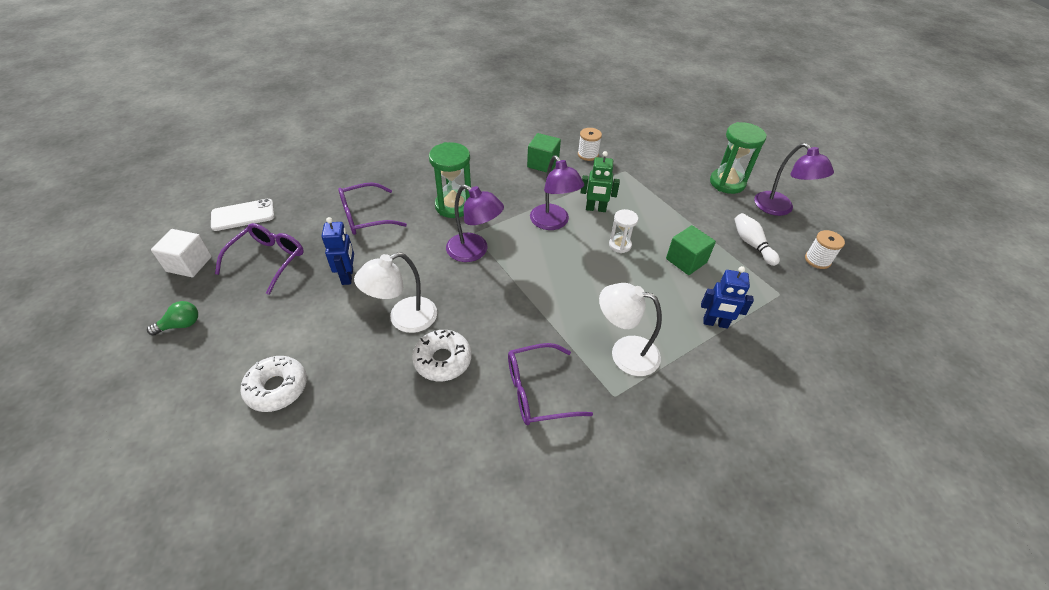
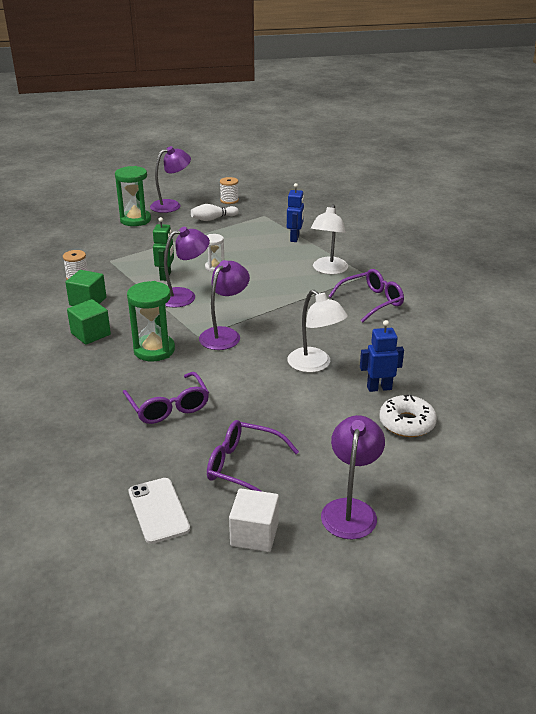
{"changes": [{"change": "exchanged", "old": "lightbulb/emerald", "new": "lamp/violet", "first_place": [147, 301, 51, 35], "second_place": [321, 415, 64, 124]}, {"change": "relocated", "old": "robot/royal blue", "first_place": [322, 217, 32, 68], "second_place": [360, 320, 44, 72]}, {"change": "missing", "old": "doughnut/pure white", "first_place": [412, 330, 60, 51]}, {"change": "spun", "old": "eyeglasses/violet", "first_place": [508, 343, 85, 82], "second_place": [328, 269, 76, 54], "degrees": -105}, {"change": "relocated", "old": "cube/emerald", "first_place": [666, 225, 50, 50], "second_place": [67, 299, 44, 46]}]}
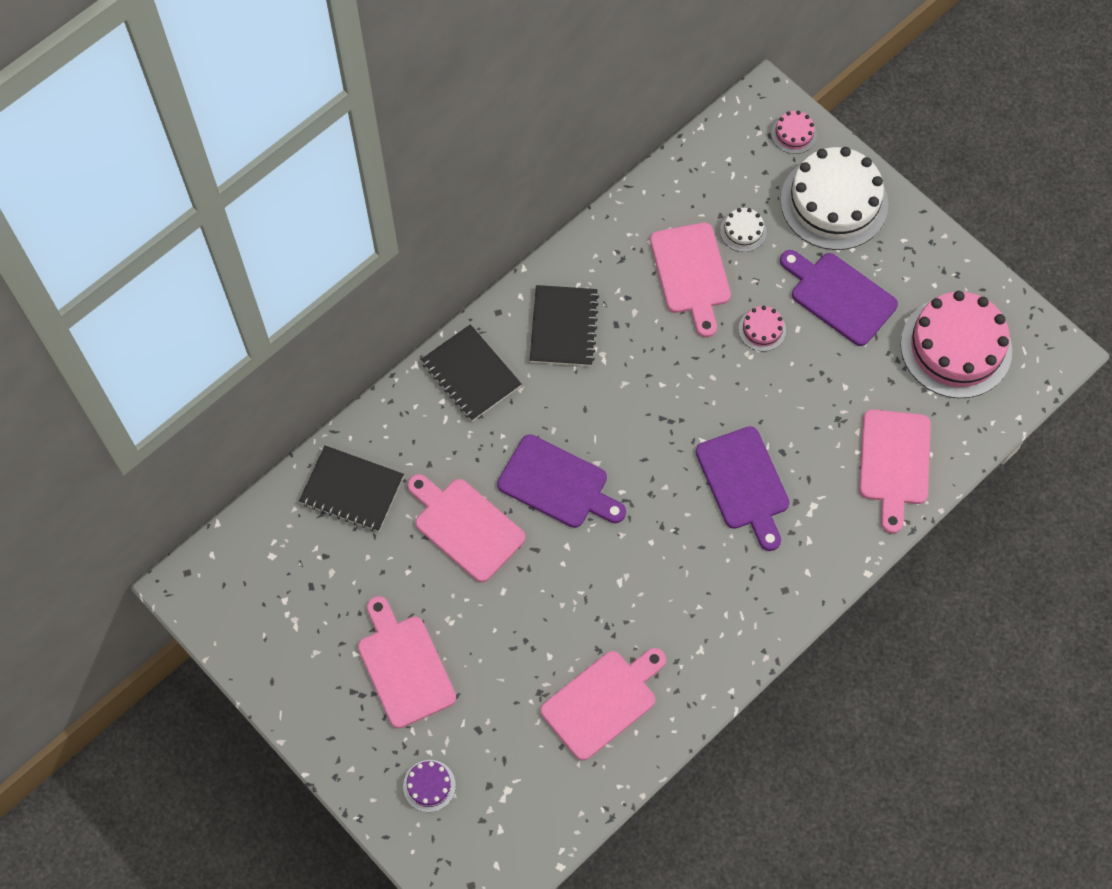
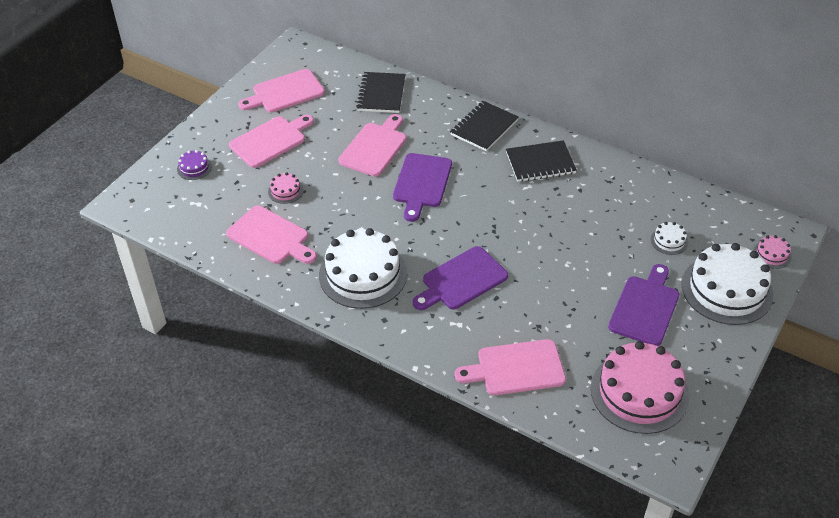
{"changes": [{"change": "relocated", "old": "bread board/rose-pink", "first_place": [650, 223, 81, 114], "second_place": [238, 69, 87, 43]}, {"change": "relocated", "old": "layer cake/rose-pink", "first_place": [738, 306, 48, 45], "second_place": [268, 173, 35, 31]}, {"change": "appeared", "new": "layer cake/pure white", "second_place": [319, 228, 88, 81]}]}
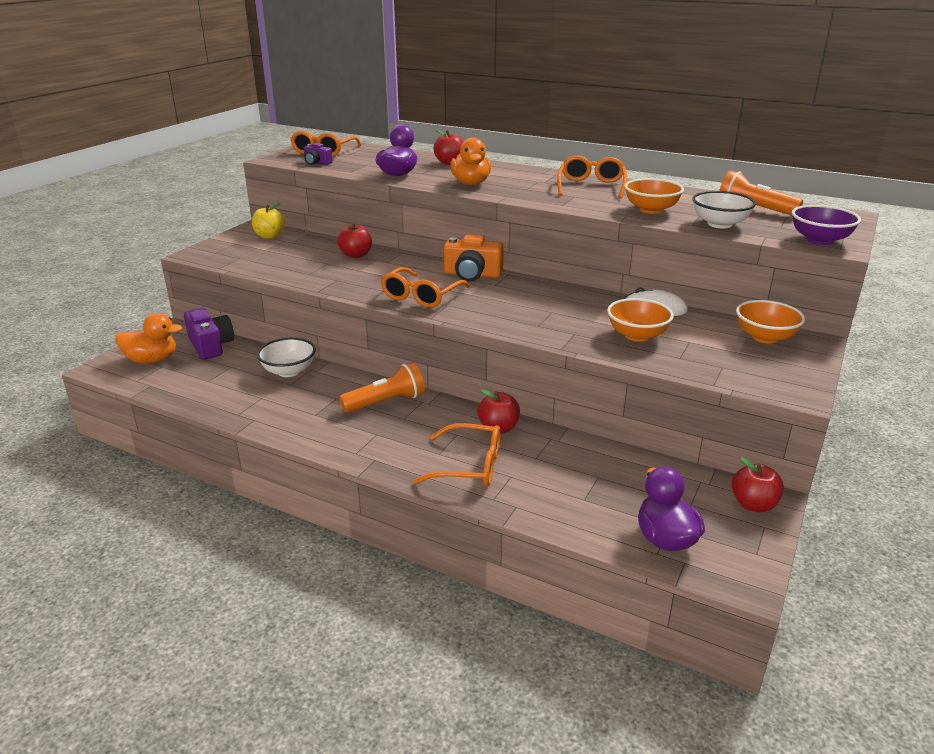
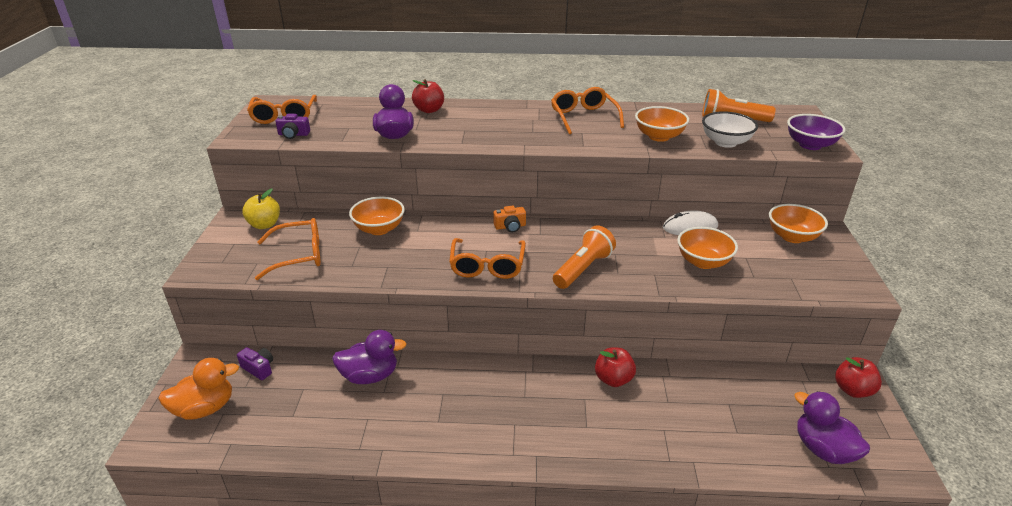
{"changes": [{"change": "size", "old": "compact camera/violet", "first_place": [184, 308, 50, 52], "second_place": [237, 347, 36, 33], "factor": 0.56}, {"change": "exchanged", "old": "bowl/pure white", "new": "duck/violet", "first_place": [257, 338, 59, 39], "second_place": [332, 330, 74, 54]}, {"change": "exchanged", "old": "toy apple/red", "new": "bowl/orange", "first_place": [337, 223, 35, 35], "second_place": [349, 197, 56, 38]}, {"change": "relocated", "old": "pocket torch/orange", "first_place": [339, 362, 86, 51], "second_place": [553, 225, 63, 64]}, {"change": "relocated", "old": "eyeglasses/orange", "first_place": [413, 423, 87, 63], "second_place": [255, 218, 66, 62]}, {"change": "size", "old": "compact camera/orange", "first_place": [444, 234, 60, 48], "second_place": [493, 206, 33, 26], "factor": 0.56}, {"change": "missing", "old": "duck/orange", "first_place": [450, 138, 41, 47]}]}
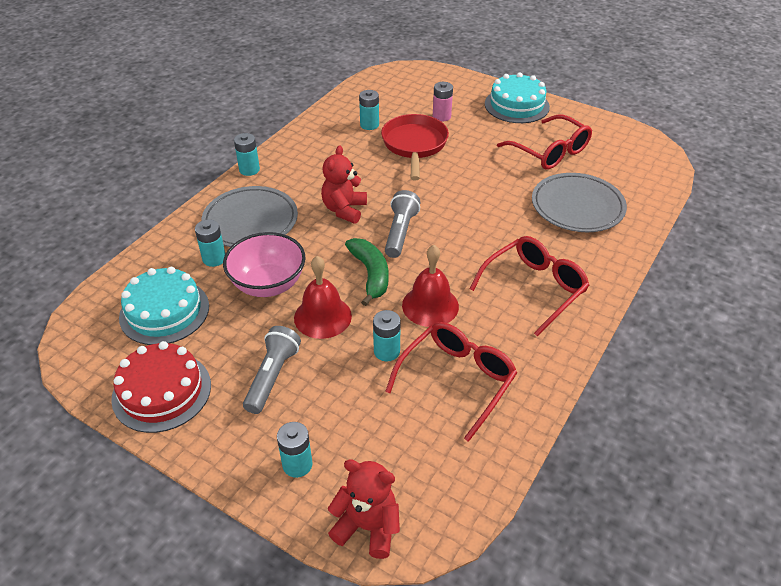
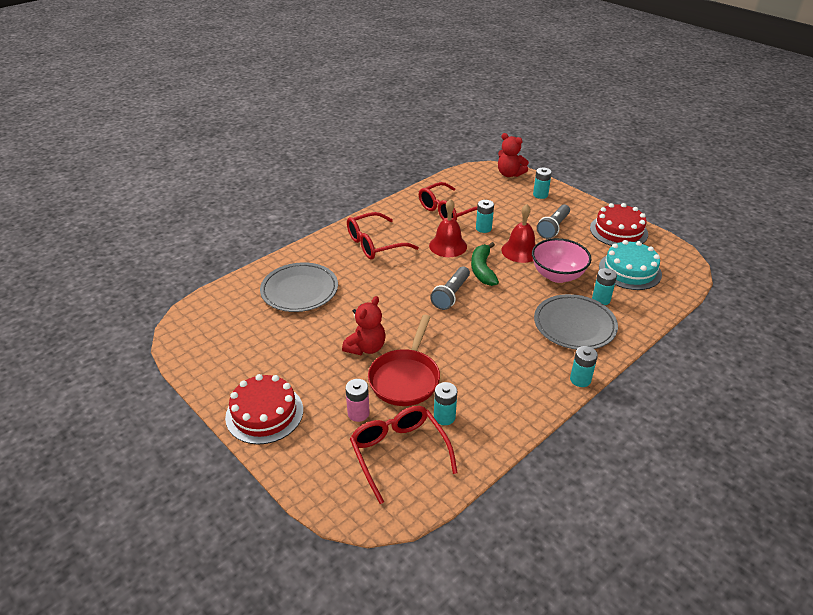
{"changes": [{"change": "relocated", "old": "teddy bear/red", "first_place": [321, 145, 46, 79], "second_place": [342, 296, 44, 59]}, {"change": "colour", "old": "layer cake/aqua", "new": "layer cake/red", "first_place": [485, 72, 65, 51], "second_place": [225, 374, 78, 70]}, {"change": "relocated", "old": "eyeglasses/red", "first_place": [497, 115, 95, 55], "second_place": [350, 406, 108, 98]}]}
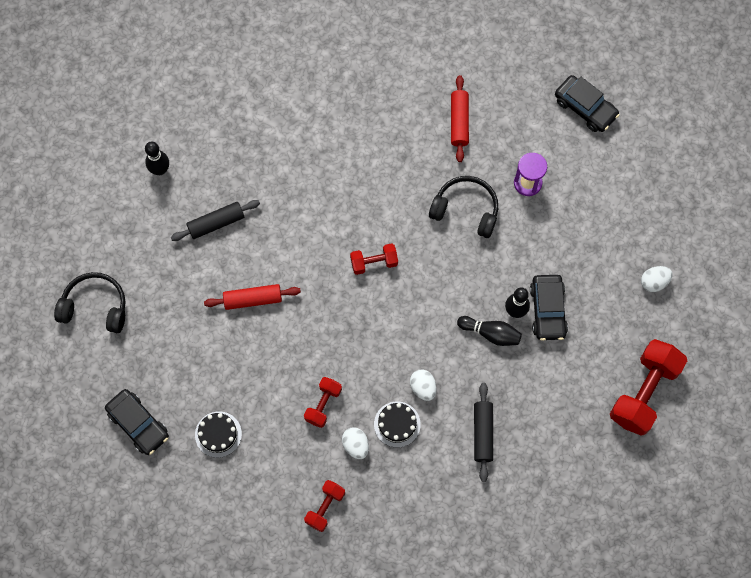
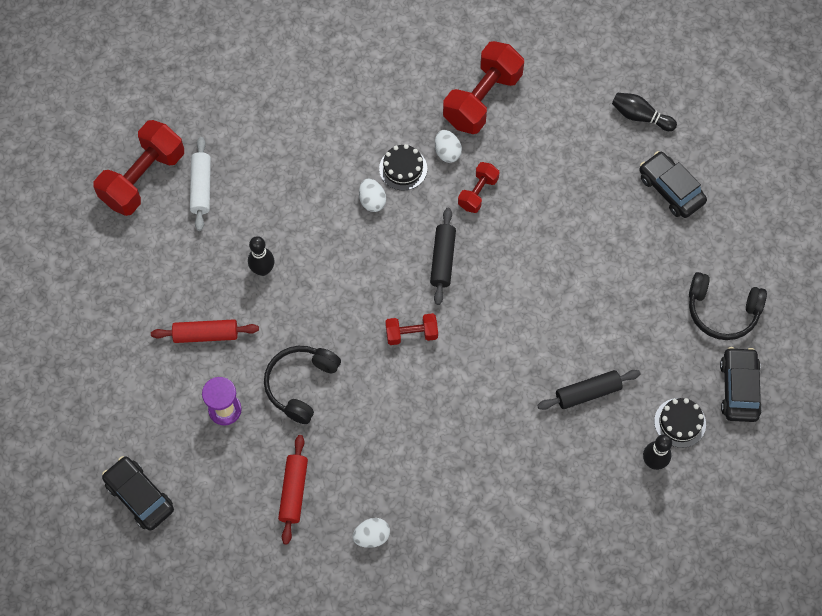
{"changes": [{"change": "relocated", "old": "layer cake/jet-black", "first_place": [195, 411, 47, 47], "second_place": [654, 398, 52, 50]}, {"change": "relocated", "old": "rolling pin/red", "first_place": [204, 284, 97, 26], "second_place": [151, 319, 108, 24]}, {"change": "size", "old": "dumbbell/red", "first_place": [304, 480, 41, 52], "second_place": [443, 41, 81, 93], "factor": 1.9}, {"change": "spun", "old": "headset/jet-black", "first_place": [429, 176, 69, 62], "second_place": [264, 346, 77, 78], "degrees": 90}, {"change": "relocated", "old": "tenpin/jet-black", "first_place": [457, 316, 65, 30], "second_place": [612, 93, 65, 38]}, {"change": "relocated", "old": "rolling pin/jet-black", "first_place": [474, 383, 19, 99], "second_place": [430, 208, 26, 97]}, {"change": "relocated", "old": "car/jet-black", "first_place": [530, 275, 38, 66], "second_place": [720, 347, 42, 75]}, {"change": "relocated", "old": "toy egg/pure white", "first_place": [641, 266, 32, 26], "second_place": [352, 518, 38, 30]}, {"change": "appeared", "new": "rolling pin/pure white", "second_place": [190, 137, 21, 94]}]}
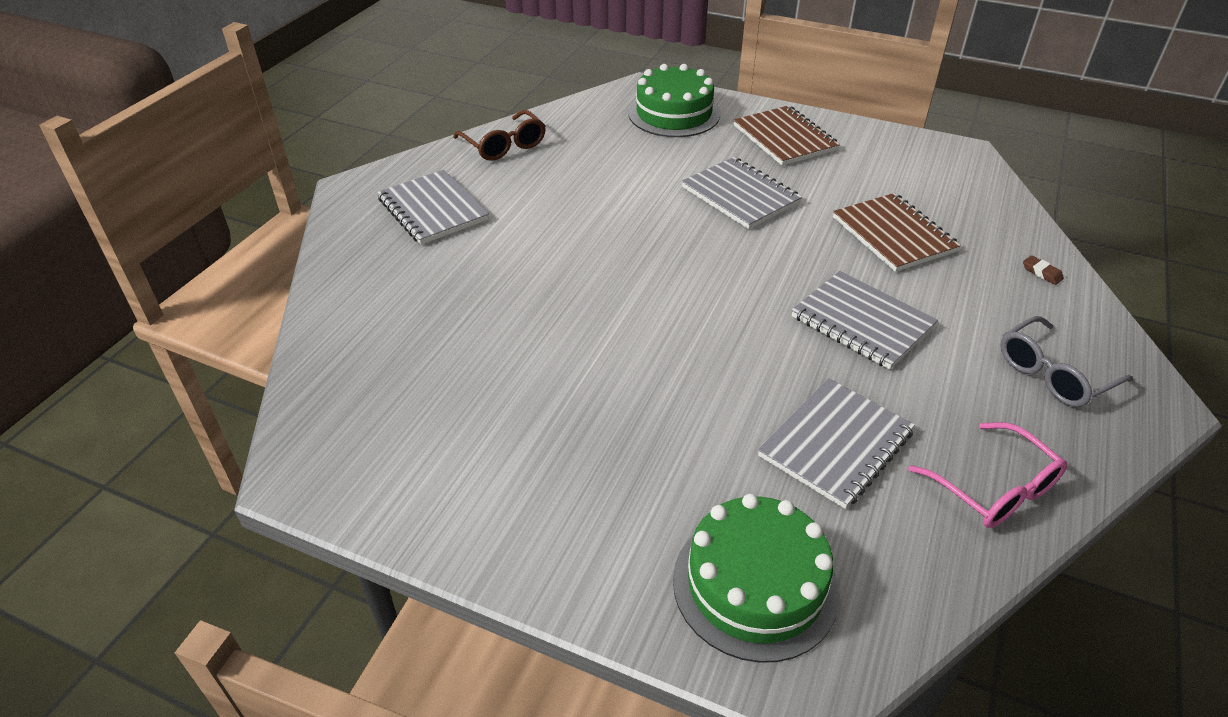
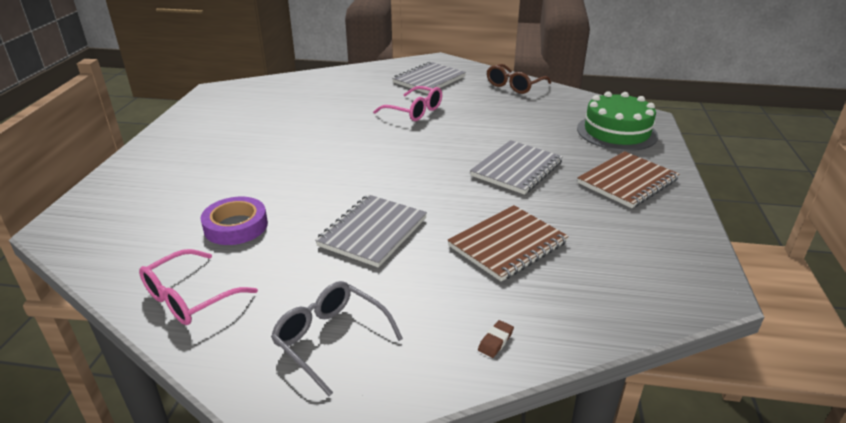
{"changes": [{"change": "missing", "old": "layer cake/emerald", "first_place": [673, 494, 167, 169]}, {"change": "exchanged", "old": "notebook/gray", "new": "sticky tape/violet", "first_place": [758, 378, 157, 131], "second_place": [200, 197, 68, 48]}, {"change": "appeared", "new": "eyeglasses/rose-pink", "second_place": [373, 86, 69, 35]}]}
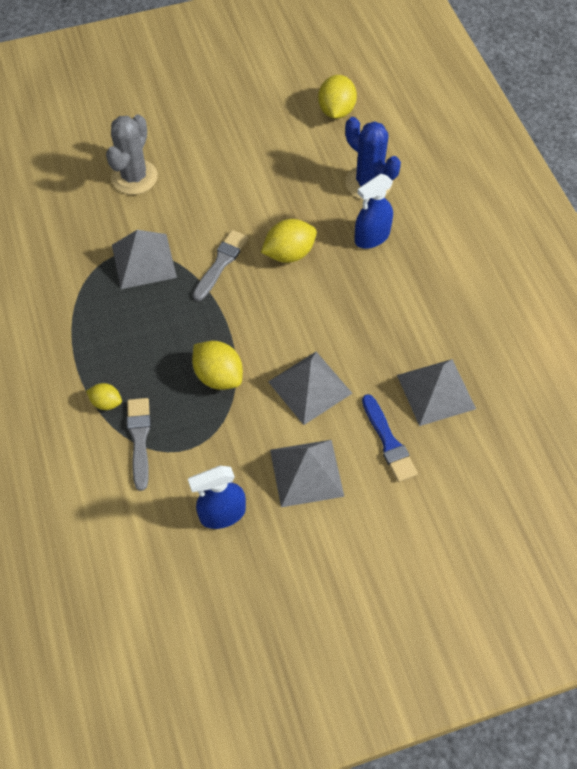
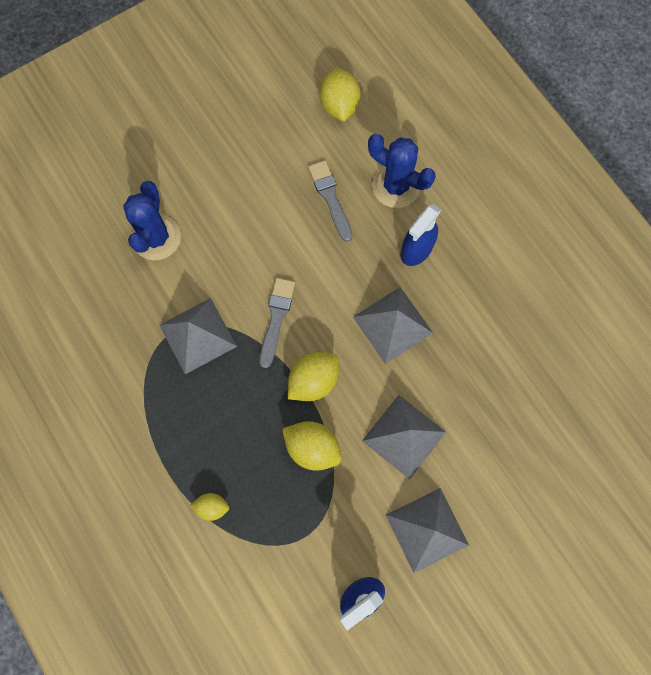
{"changes": [{"change": "colour", "old": "prickly plant/gray", "new": "prickly plant/royal blue", "first_place": [106, 114, 52, 81], "second_place": [123, 181, 58, 79]}, {"change": "relocated", "old": "paint brush/gray", "first_place": [127, 398, 24, 93], "second_place": [308, 160, 45, 82]}, {"change": "relocated", "old": "toy lemon/golden", "first_place": [261, 219, 56, 44], "second_place": [288, 352, 51, 49]}, {"change": "missing", "old": "paint brush/royal blue", "first_place": [362, 394, 56, 88]}, {"change": "relocated", "old": "pyramid shape/gray", "first_place": [397, 359, 79, 67], "second_place": [353, 287, 80, 77]}]}
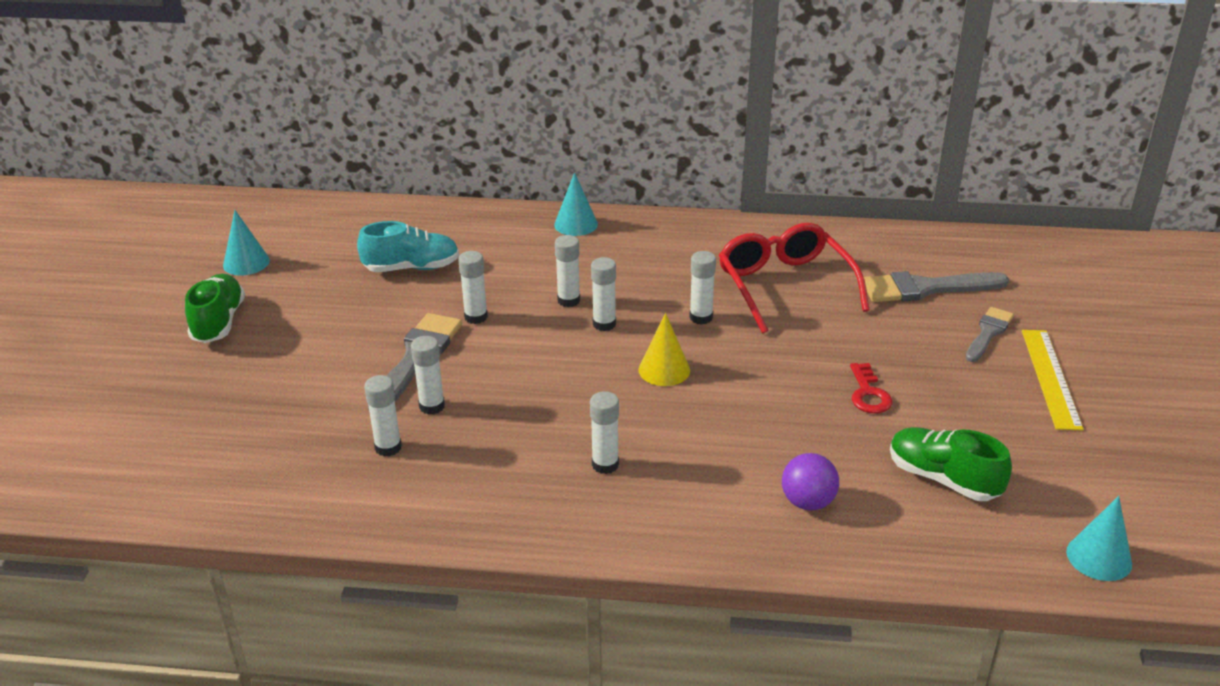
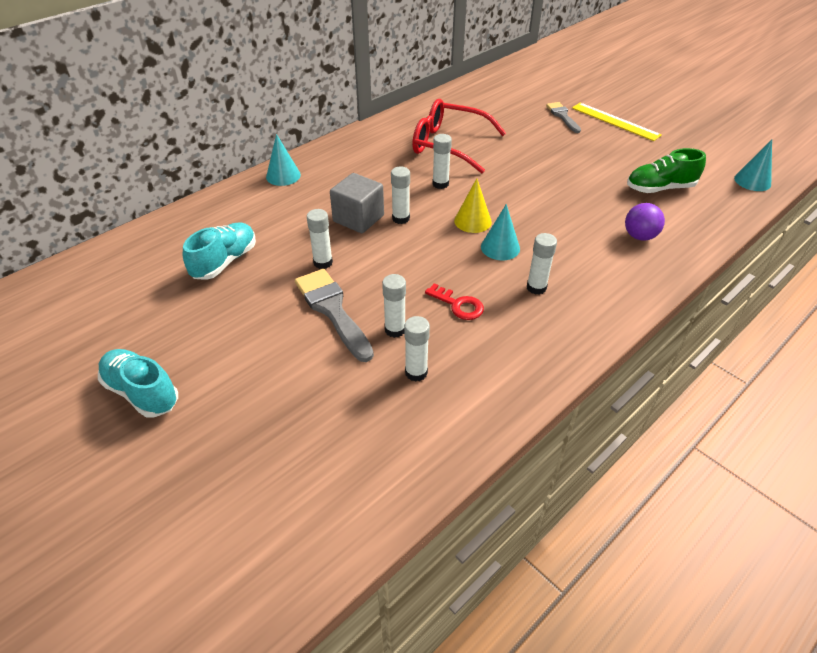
{"changes": [{"change": "colour", "old": "lace-up shoe/emerald", "new": "lace-up shoe/aqua", "first_place": [185, 274, 60, 69], "second_place": [98, 349, 80, 69]}, {"change": "relocated", "old": "cone shape/aqua", "first_place": [223, 210, 47, 66], "second_place": [481, 204, 39, 56]}, {"change": "exchanged", "old": "stick of glue/pure white", "new": "cube/gray", "first_place": [555, 235, 25, 72], "second_place": [330, 173, 54, 60]}, {"change": "relocated", "old": "door key/red", "first_place": [850, 363, 43, 50], "second_place": [425, 283, 59, 37]}, {"change": "missing", "old": "paint brush/gray", "first_place": [864, 271, 145, 31]}]}
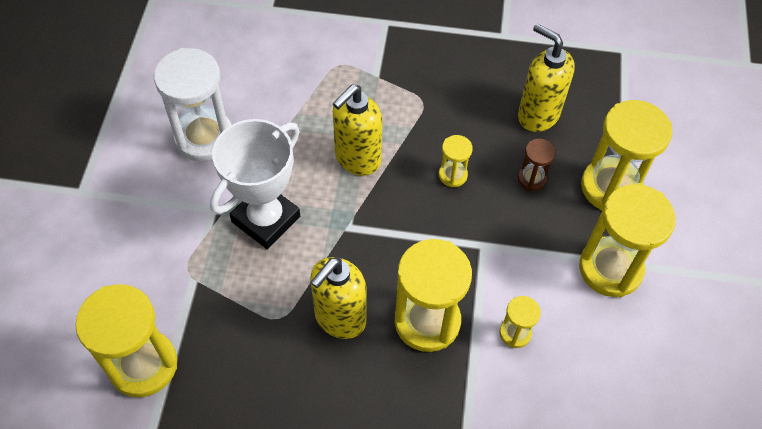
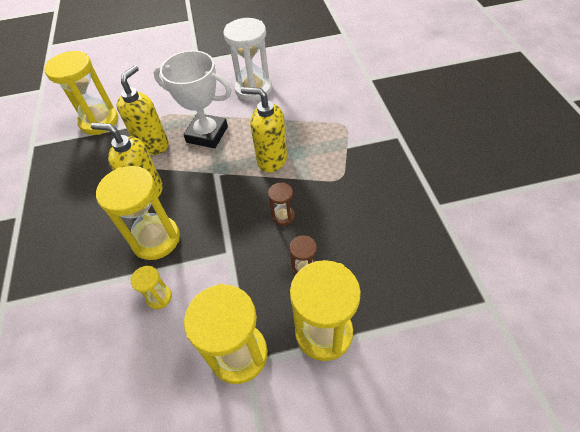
{"changes": [{"change": "colour", "old": "sandglass/golden", "new": "sandglass/brown", "first_place": [439, 135, 34, 53], "second_place": [268, 182, 27, 44]}, {"change": "relocated", "old": "soap dispenser/golden", "first_place": [518, 23, 57, 109], "second_place": [116, 65, 53, 90]}]}
